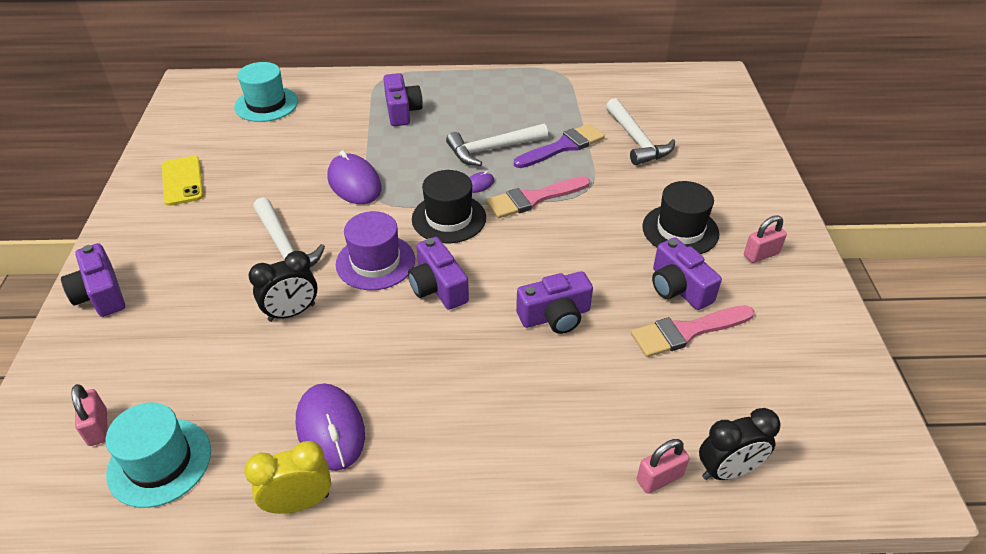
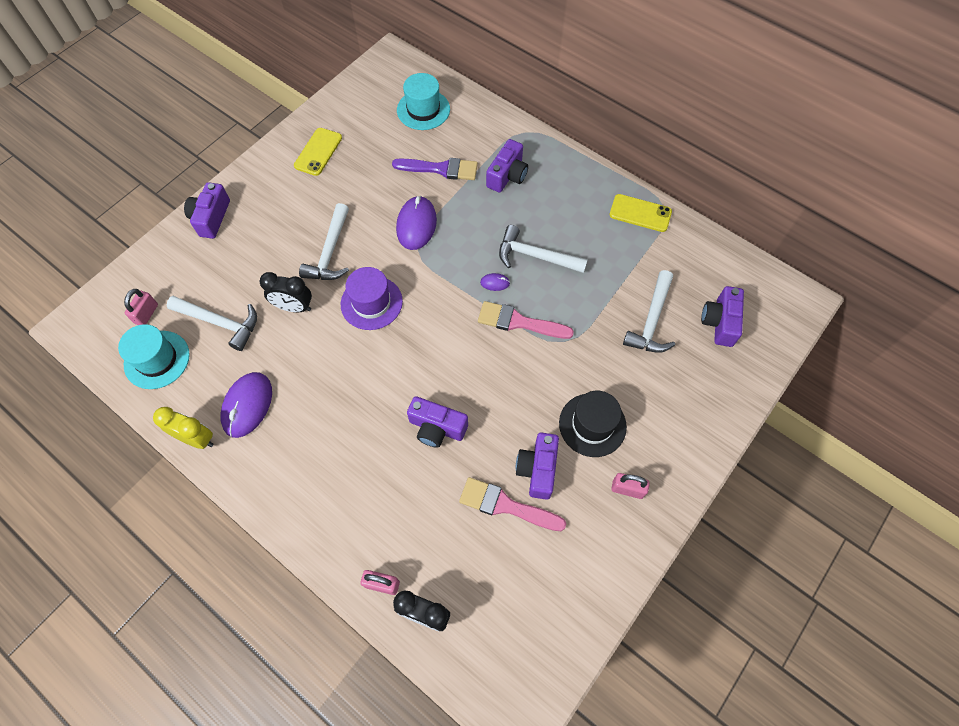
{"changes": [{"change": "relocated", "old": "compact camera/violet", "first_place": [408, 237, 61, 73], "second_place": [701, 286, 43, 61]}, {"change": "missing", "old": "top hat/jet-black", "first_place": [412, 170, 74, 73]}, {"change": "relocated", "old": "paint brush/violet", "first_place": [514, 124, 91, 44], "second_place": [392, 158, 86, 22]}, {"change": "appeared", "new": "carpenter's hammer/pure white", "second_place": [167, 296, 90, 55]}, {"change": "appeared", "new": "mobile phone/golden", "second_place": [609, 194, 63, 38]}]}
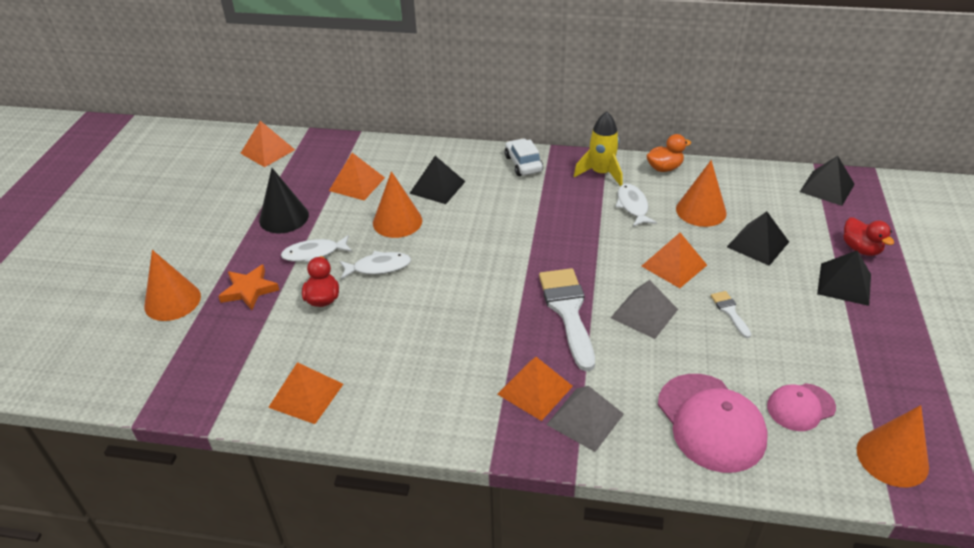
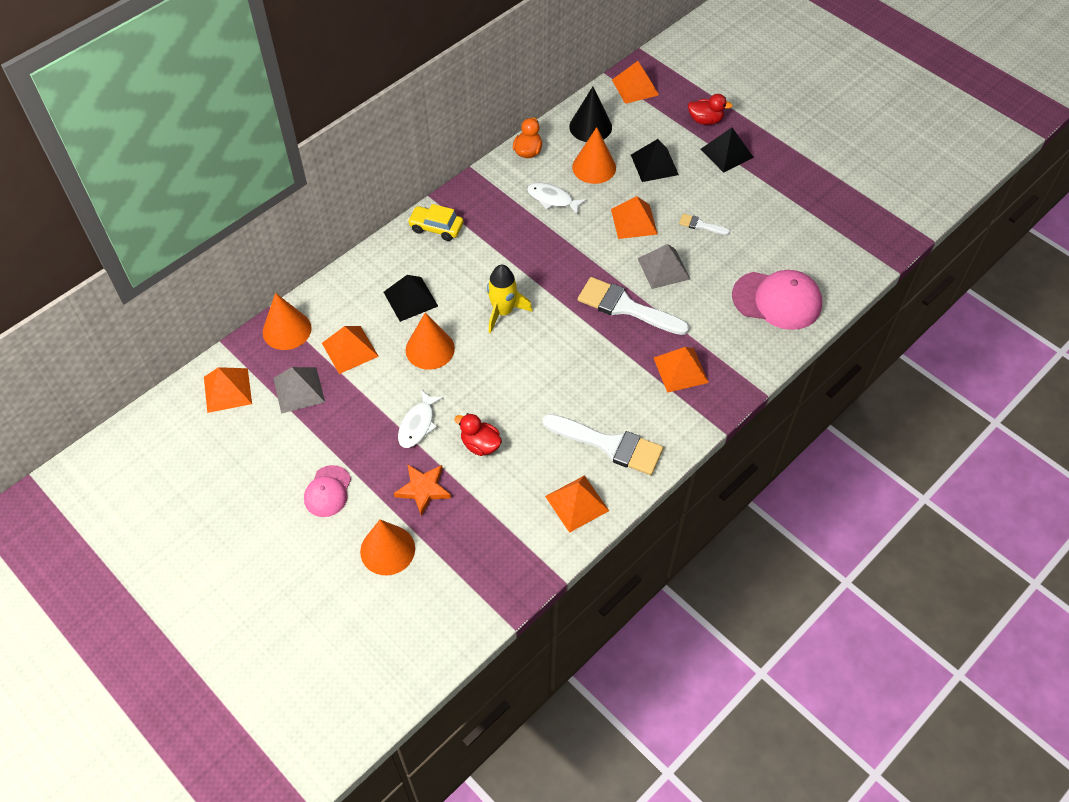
{"changes": [{"change": "relocated", "old": "cone shape/jet-black", "first_place": [259, 168, 50, 65], "second_place": [569, 87, 43, 55]}, {"change": "missing", "old": "toy fish/pure white", "first_place": [340, 251, 71, 28]}, {"change": "colour", "old": "car/pure white", "new": "car/golden", "first_place": [505, 138, 38, 38], "second_place": [408, 204, 55, 37]}, {"change": "relocated", "old": "pyramid shape/gray", "first_place": [547, 386, 77, 66], "second_place": [273, 367, 52, 47]}, {"change": "relocated", "old": "spaceship/golden", "first_place": [574, 111, 49, 75], "second_place": [487, 265, 45, 68]}, {"change": "relocated", "old": "cap/rose-pink", "first_place": [767, 383, 69, 48], "second_place": [304, 465, 47, 52]}, {"change": "colour", "old": "pyramid shape/jet-black", "new": "pyramid shape/orange", "first_place": [800, 156, 55, 50], "second_place": [612, 61, 47, 43]}, {"change": "relocated", "old": "cone shape/orange", "first_place": [857, 405, 72, 82], "second_place": [263, 293, 48, 57]}, {"change": "appeared", "new": "paint brush/pure white", "second_place": [542, 414, 121, 61]}]}
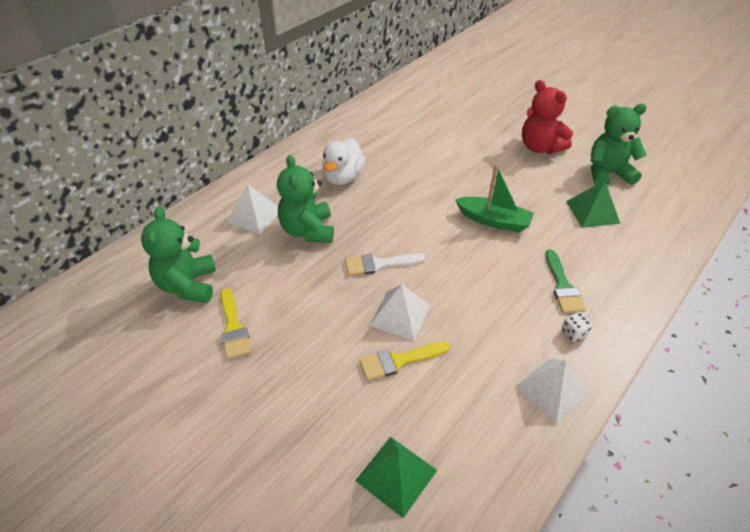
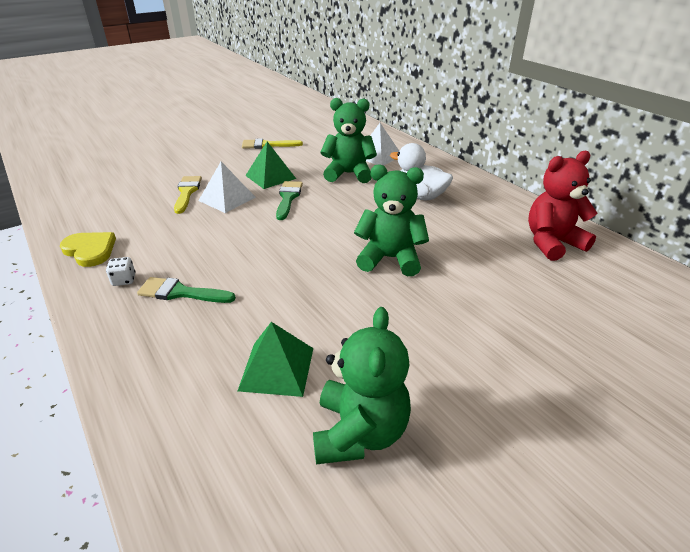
{"changes": [{"change": "relocated", "old": "teddy bear/emerald", "first_place": [141, 206, 75, 97], "second_place": [354, 164, 75, 112]}, {"change": "colour", "old": "paint brush/pure white", "new": "paint brush/emerald", "first_place": [345, 253, 81, 23], "second_place": [276, 181, 27, 39]}, {"change": "relocated", "old": "pyramid shape/emerald", "first_place": [355, 437, 82, 81], "second_place": [245, 142, 51, 47]}, {"change": "missing", "old": "toy boat/emerald", "first_place": [455, 164, 79, 69]}, {"change": "exchanged", "old": "pyramid shape/pure white", "new": "love heart/golden", "first_place": [516, 359, 75, 65], "second_place": [60, 232, 56, 35]}, {"change": "relocated", "old": "teddy bear/red", "first_place": [522, 80, 51, 74], "second_place": [528, 151, 70, 110]}]}
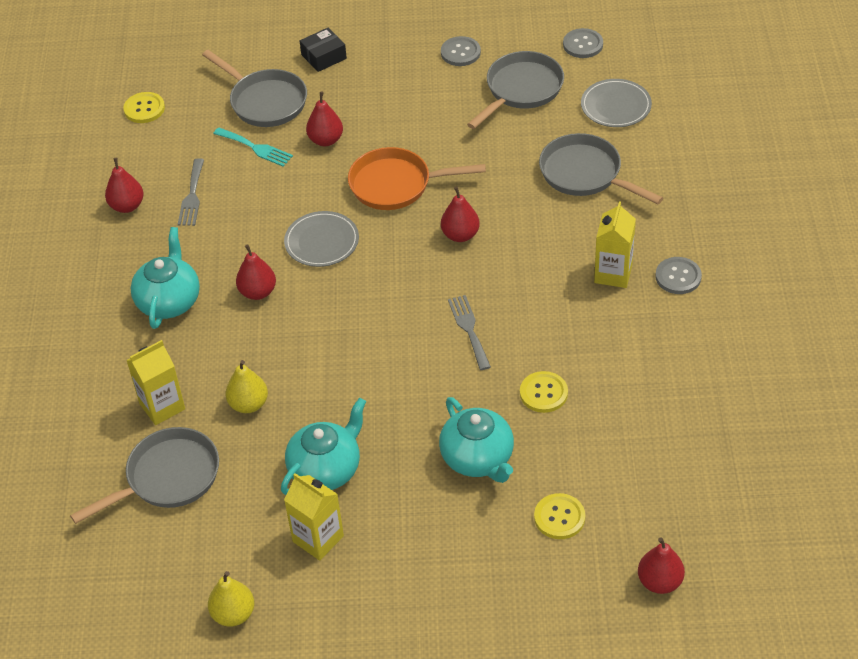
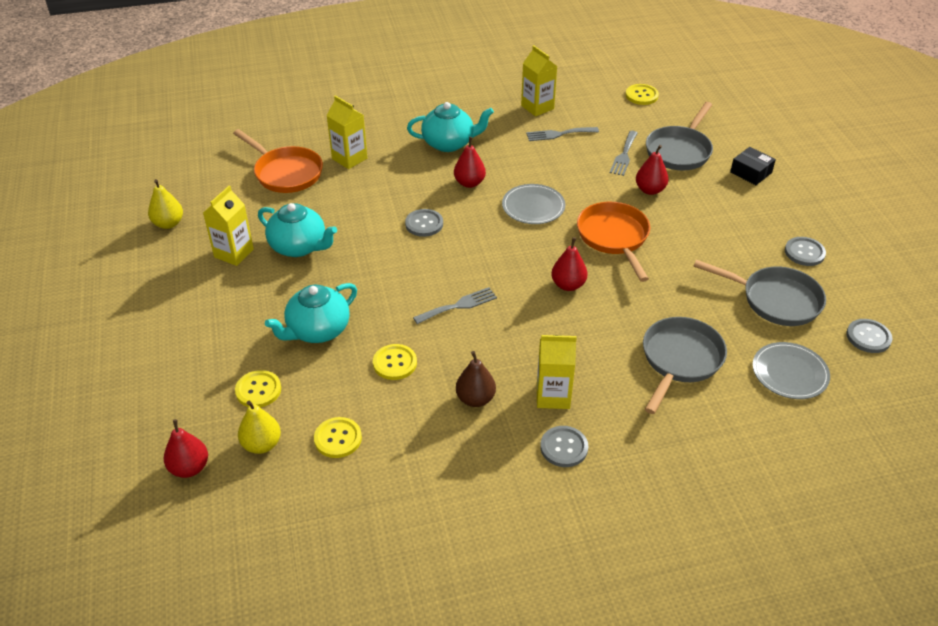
{"changes": [{"change": "colour", "old": "frying pan/gray", "new": "frying pan/orange", "first_place": [70, 427, 149, 97], "second_place": [233, 129, 90, 64]}, {"change": "exchanged", "old": "pear fruit/red", "new": "juice carton/golden", "first_place": [105, 158, 39, 55], "second_place": [521, 45, 37, 72]}, {"change": "colour", "old": "table fork/aqua", "new": "table fork/gray", "first_place": [213, 127, 80, 40], "second_place": [610, 131, 27, 45]}, {"change": "relocated", "old": "pear fruit/golden", "first_place": [225, 360, 43, 53], "second_place": [238, 401, 43, 53]}, {"change": "appeared", "new": "sewing button/golden", "second_place": [314, 417, 48, 41]}, {"change": "appeared", "new": "sewing button/gray", "second_place": [405, 209, 38, 28]}, {"change": "appeared", "new": "pear fruit/brown", "second_place": [456, 351, 40, 56]}]}
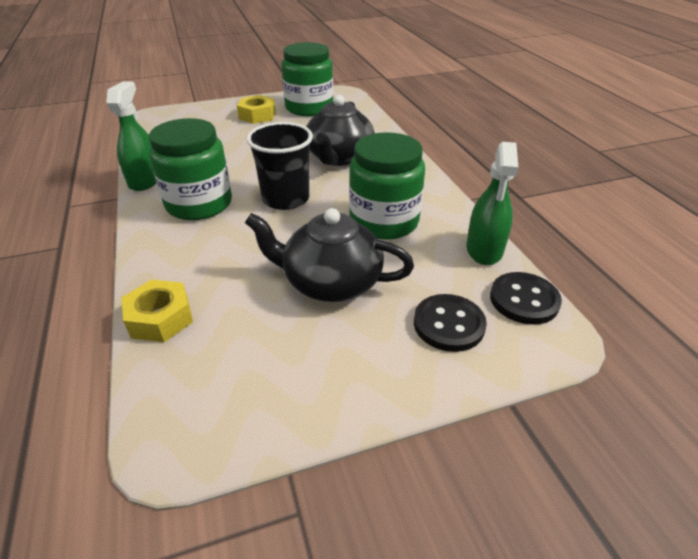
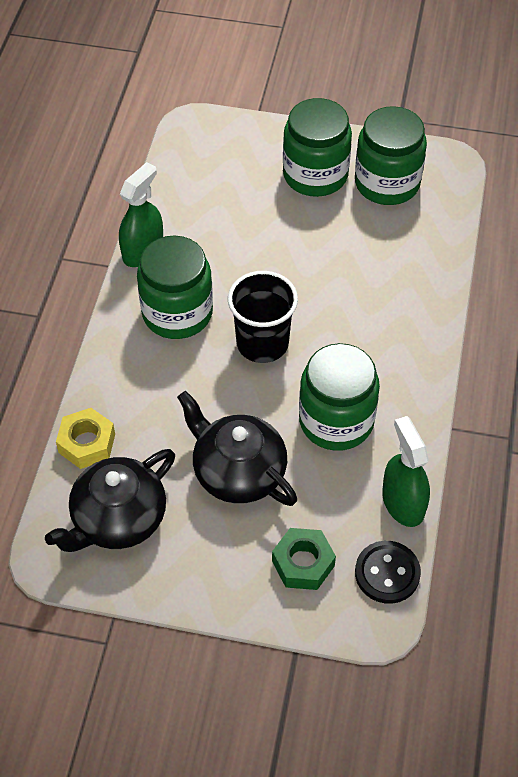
{"changes": [{"change": "exchanged", "old": "hexagon nut/golden", "new": "preserve jar/emerald", "first_place": [237, 95, 39, 29], "second_place": [283, 98, 69, 99]}, {"change": "relocated", "old": "tea pot/jet-black", "first_place": [306, 95, 69, 71], "second_place": [45, 449, 130, 103]}, {"change": "exchanged", "old": "sewing button/jet-black", "new": "hexagon nut/emerald", "first_place": [414, 294, 73, 58], "second_place": [272, 528, 64, 62]}, {"change": "spun", "old": "sprayer/emerald", "first_place": [466, 142, 52, 123], "second_place": [382, 416, 48, 111], "degrees": 120}]}
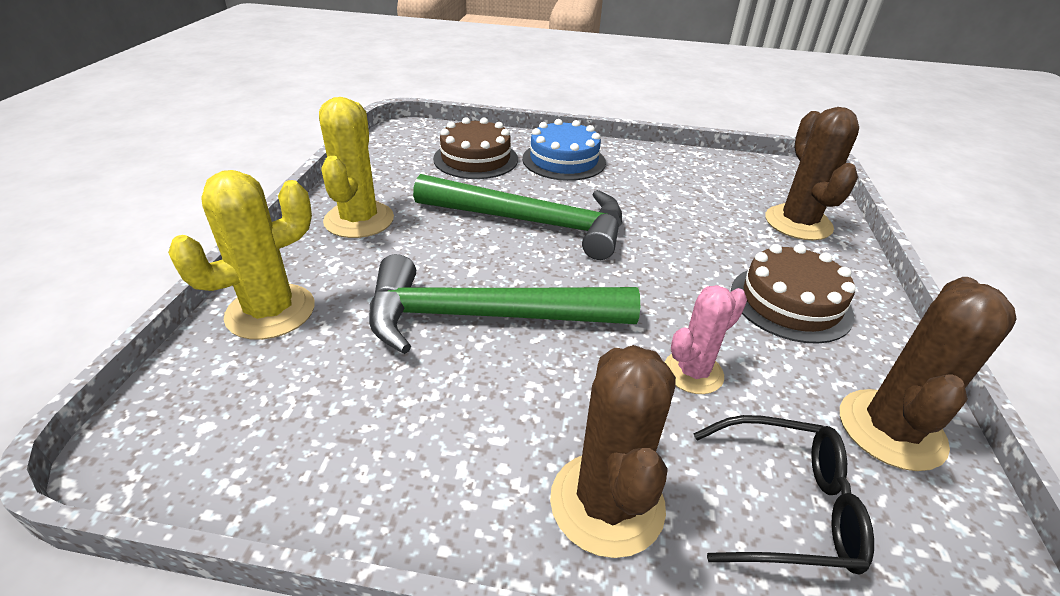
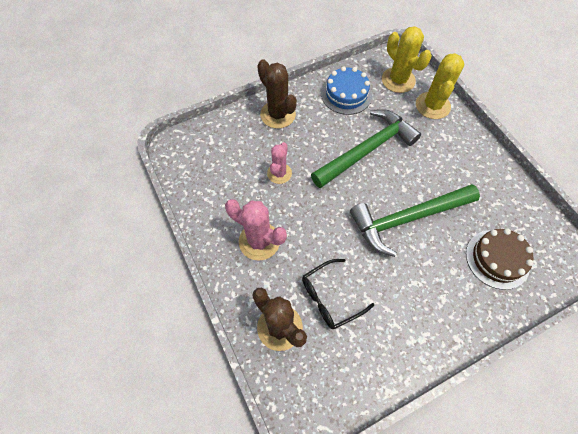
{"changes": [{"change": "relocated", "old": "prickly plant/golden", "first_place": [319, 97, 75, 141], "second_place": [382, 26, 50, 67]}, {"change": "relocated", "old": "layer cake/royal blue", "first_place": [522, 119, 84, 62], "second_place": [321, 66, 51, 49]}, {"change": "relocated", "old": "eyeglasses/jet-black", "first_place": [693, 415, 181, 159], "second_place": [302, 259, 73, 70]}, {"change": "exchanged", "old": "layer cake/brown", "new": "prickly plant/rose-pink", "first_place": [731, 244, 125, 100], "second_place": [225, 199, 62, 62]}, {"change": "missing", "old": "prickly plant/brown", "first_place": [840, 277, 177, 194]}]}
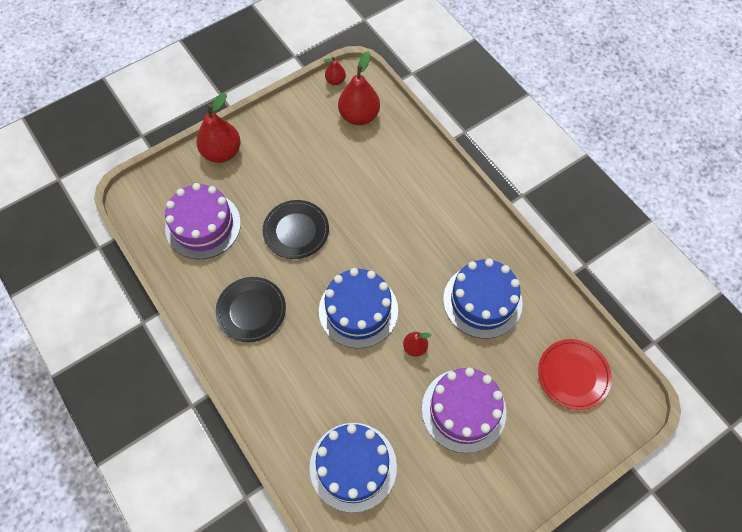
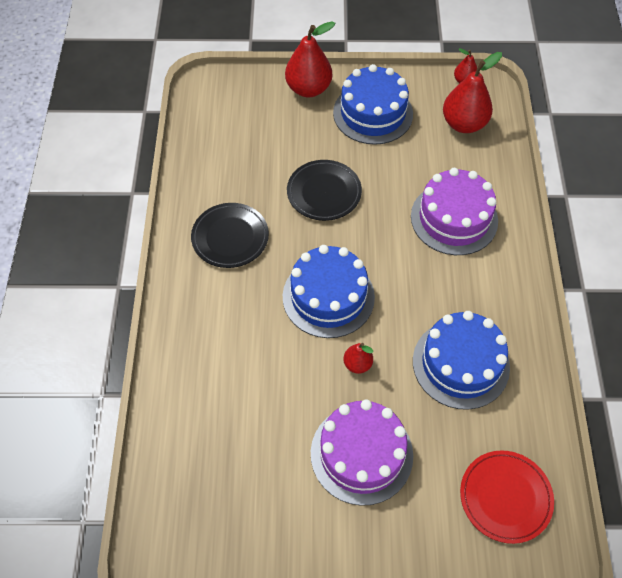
{"changes": [{"change": "relocated", "old": "layer cake/violet", "first_place": [165, 183, 76, 76], "second_place": [411, 168, 87, 87]}, {"change": "relocated", "old": "layer cake/royal blue", "first_place": [310, 423, 87, 90], "second_place": [333, 64, 80, 81]}]}
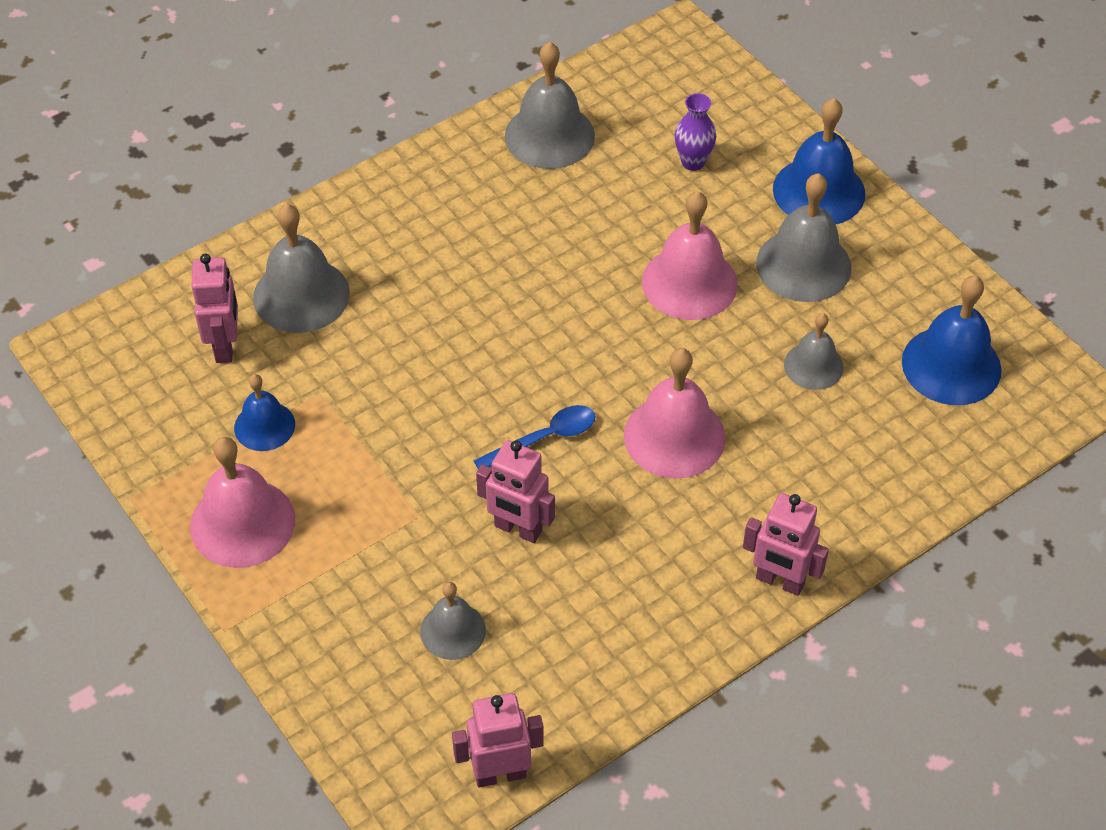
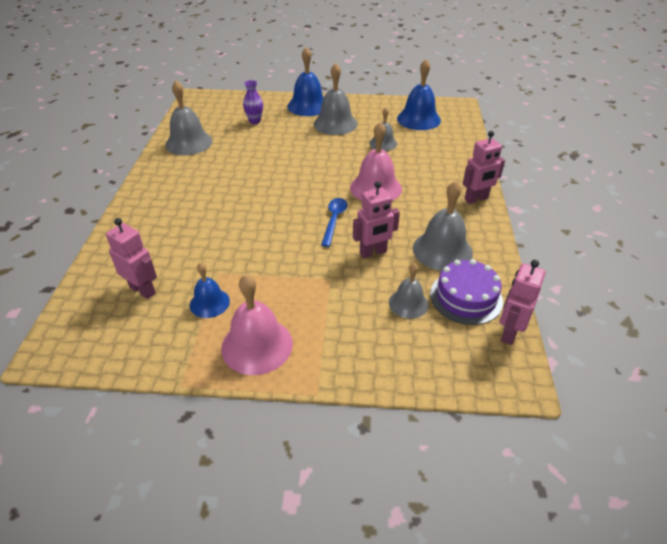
{"changes": [{"change": "relocated", "old": "bell/gray", "first_place": [253, 204, 97, 129], "second_place": [413, 181, 60, 90]}, {"change": "missing", "old": "bell/rose-pink", "first_place": [642, 191, 96, 129]}, {"change": "appeared", "new": "layer cake/violet", "second_place": [430, 259, 73, 66]}]}
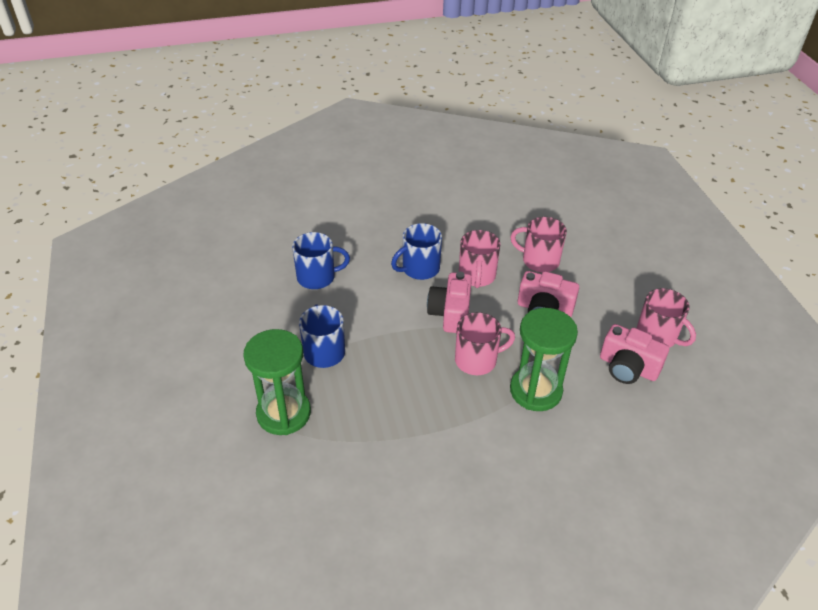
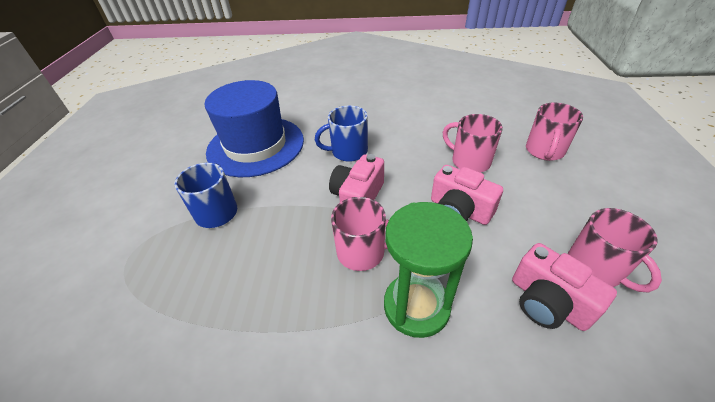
{"changes": [{"change": "missing", "old": "sandglass/emerald", "first_place": [243, 329, 68, 106]}, {"change": "exchanged", "old": "mug/royal blue", "new": "top hat/royal blue", "first_place": [292, 232, 58, 57], "second_place": [204, 80, 100, 97]}, {"change": "relocated", "old": "mug/rose-pink", "first_place": [459, 230, 42, 58], "second_place": [526, 103, 57, 58]}]}
